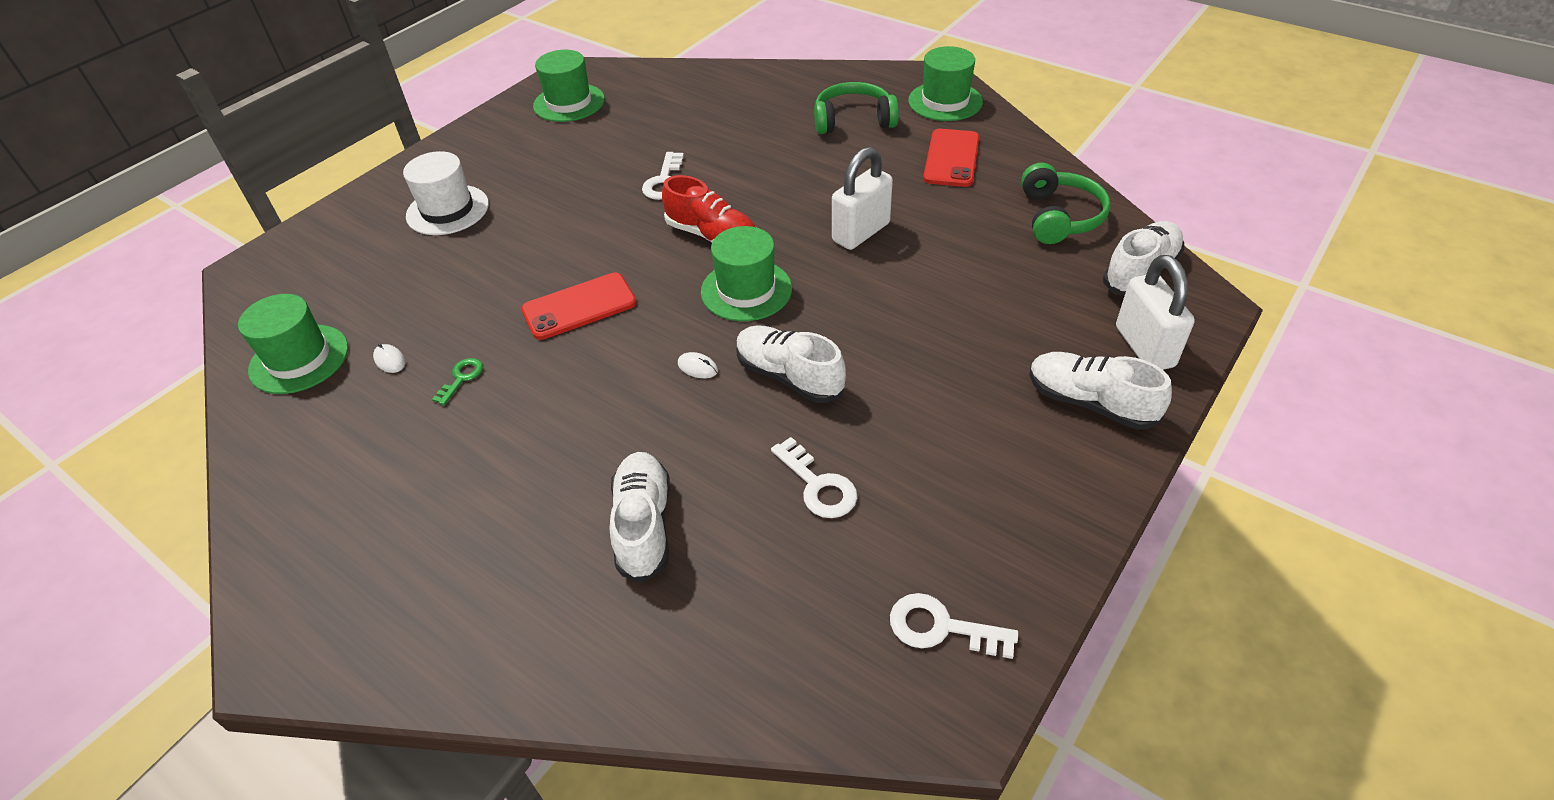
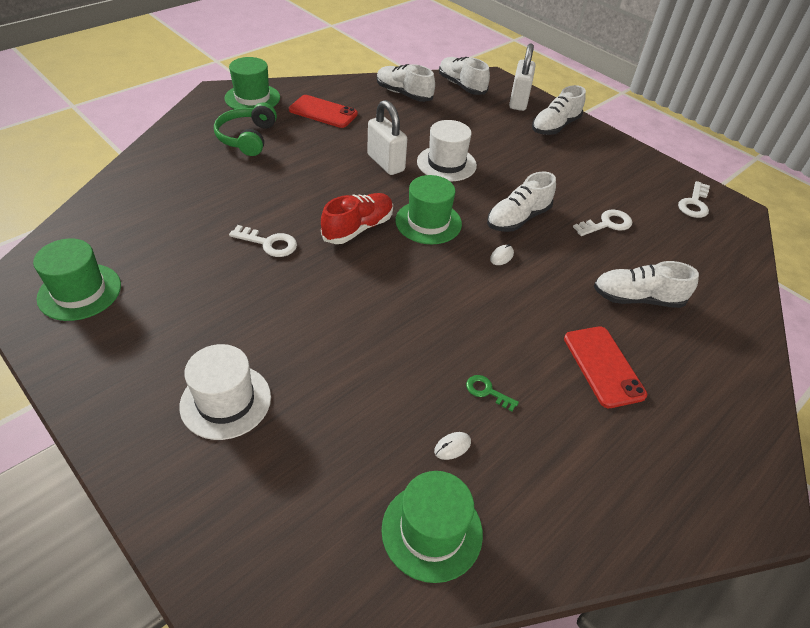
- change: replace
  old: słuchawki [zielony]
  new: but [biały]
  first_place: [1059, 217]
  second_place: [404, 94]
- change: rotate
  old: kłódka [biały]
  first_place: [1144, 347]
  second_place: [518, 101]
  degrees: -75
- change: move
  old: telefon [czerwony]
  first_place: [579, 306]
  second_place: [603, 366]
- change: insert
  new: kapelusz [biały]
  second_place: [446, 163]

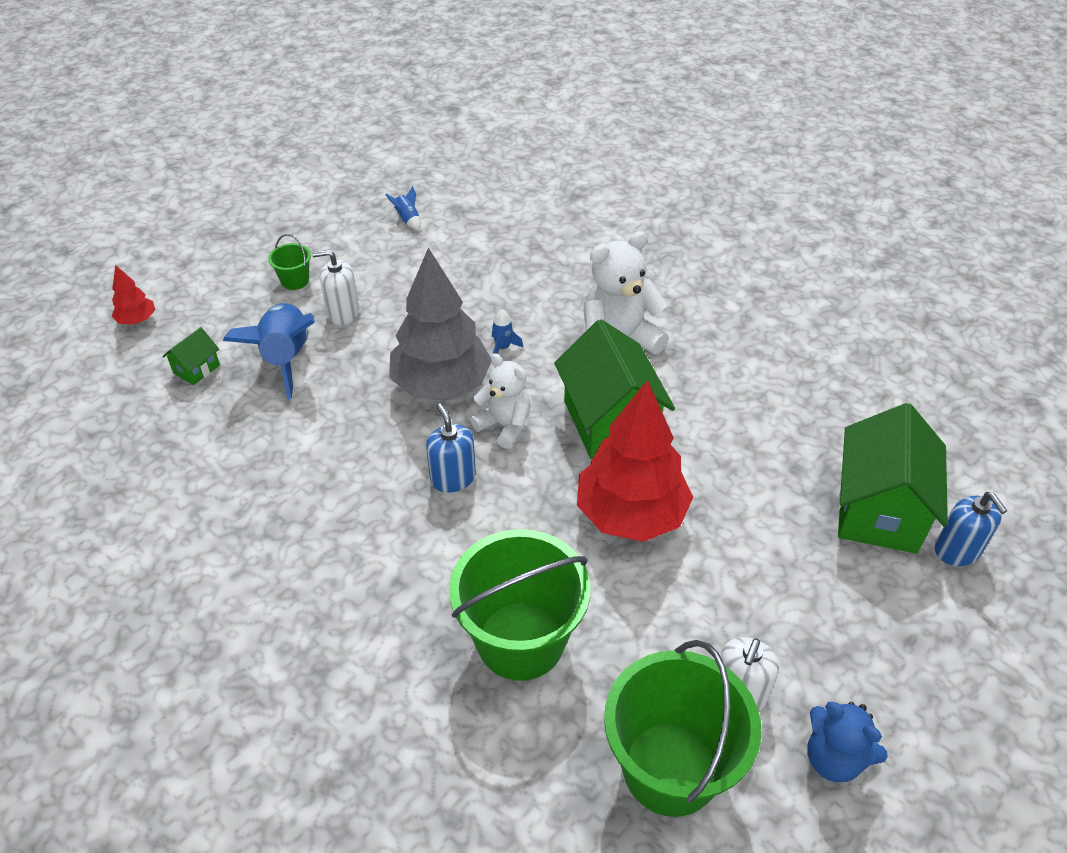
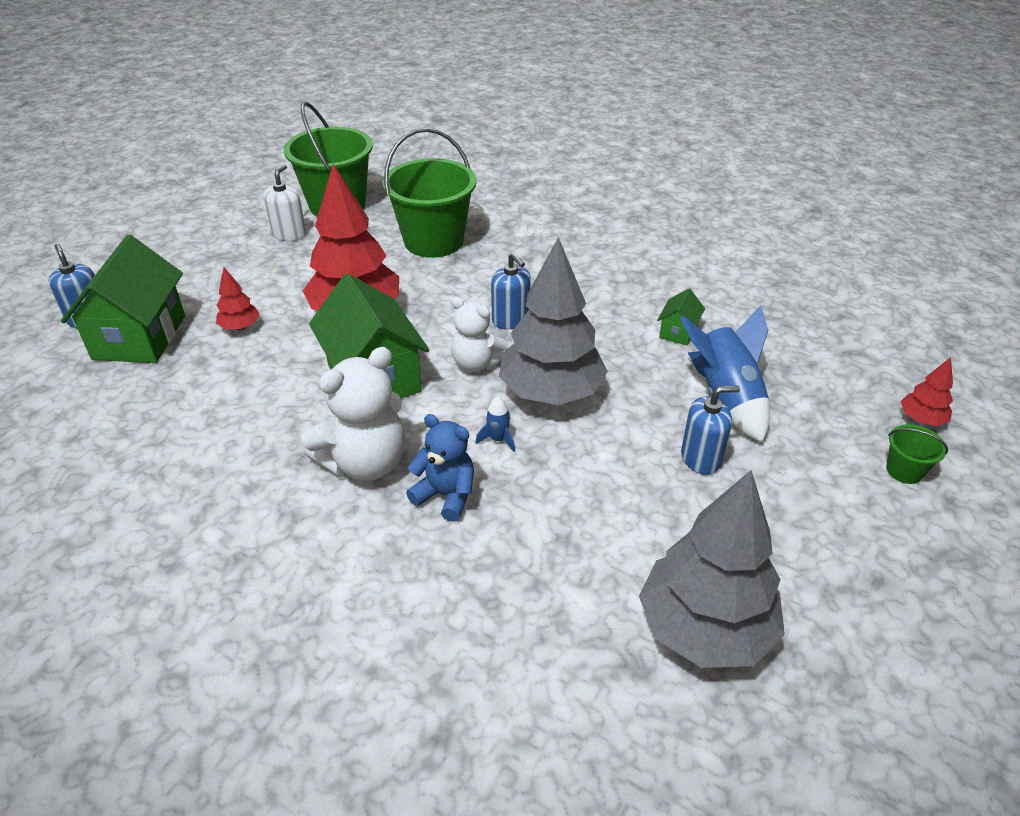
- change: replace
  old: rakieta [niebieski]
  new: drzewko [szary]
  first_place: [407, 219]
  second_place: [704, 629]
- change: move
  old: wiadro [zielony]
  first_place: [295, 280]
  second_place: [904, 470]
- change: recolor
  old: dozownik mydła [biały]
  new: dozownik mydła [niebieski]
  first_place: [343, 313]
  second_place: [701, 458]
- change: move
  old: domek [zielony]
  first_place: [196, 369]
  second_place: [678, 332]
- change: move
  old: miś [niebieski]
  first_place: [834, 758]
  second_place: [446, 495]
- change: insert
  new: drzewko [czerwony]
  second_place: [240, 327]

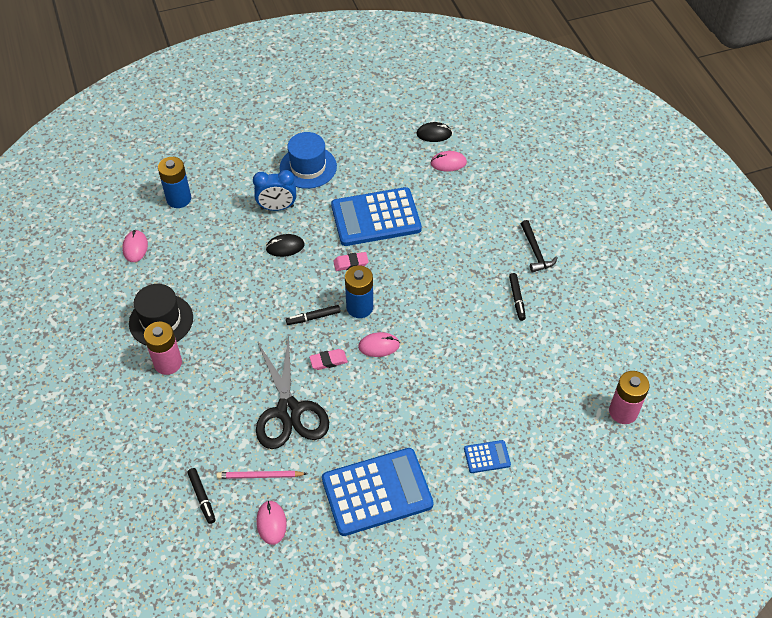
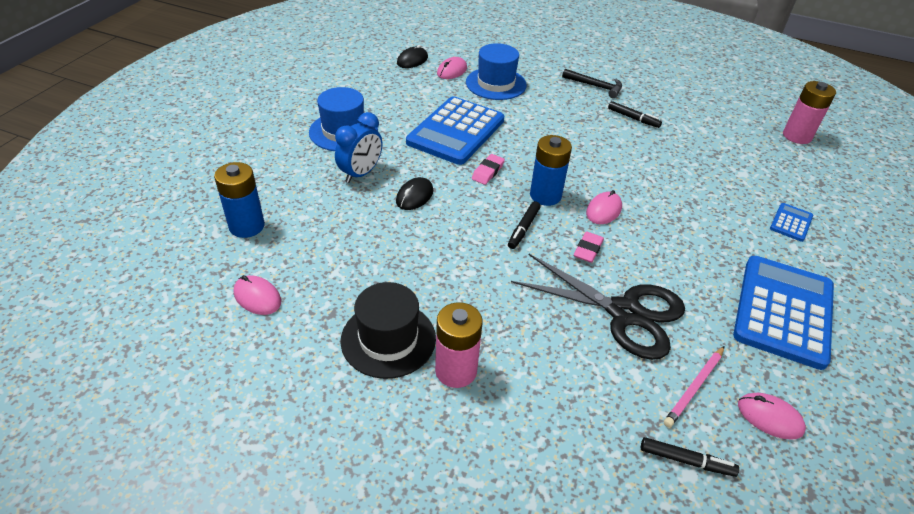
- change: insert
  new: kapelusz [niebieski]
  second_place: [496, 84]

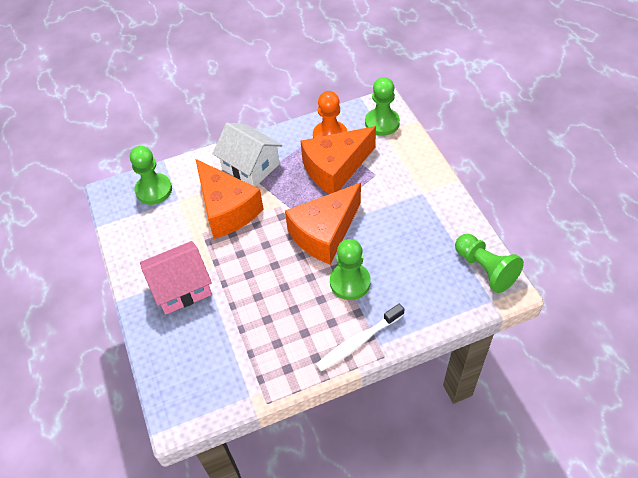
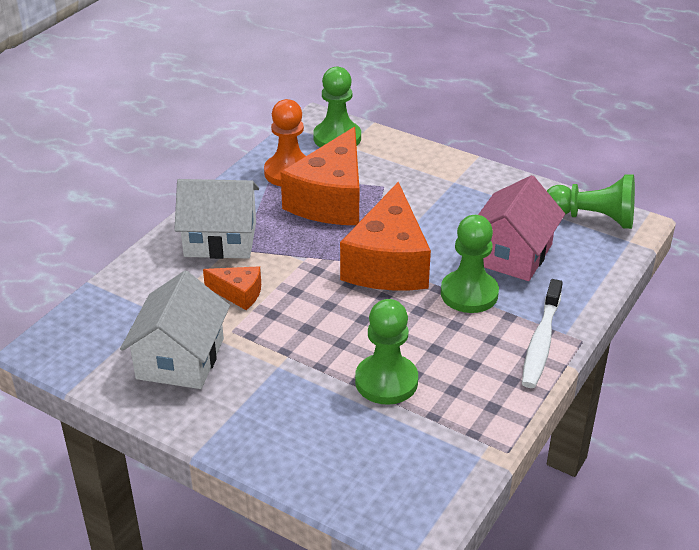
- change: move
  old: pionek [zielony]
  first_place: [154, 190]
  second_place: [386, 381]
- change: resize
  old: ser [pomarańczowy]
  first_place: [227, 210]
  second_place: [238, 294]
  factor: 0.47
- change: move
  old: domek [różowy]
  first_place: [181, 287]
  second_place: [512, 254]
- change: insert
  new: domek [biały]
  second_place: [180, 358]

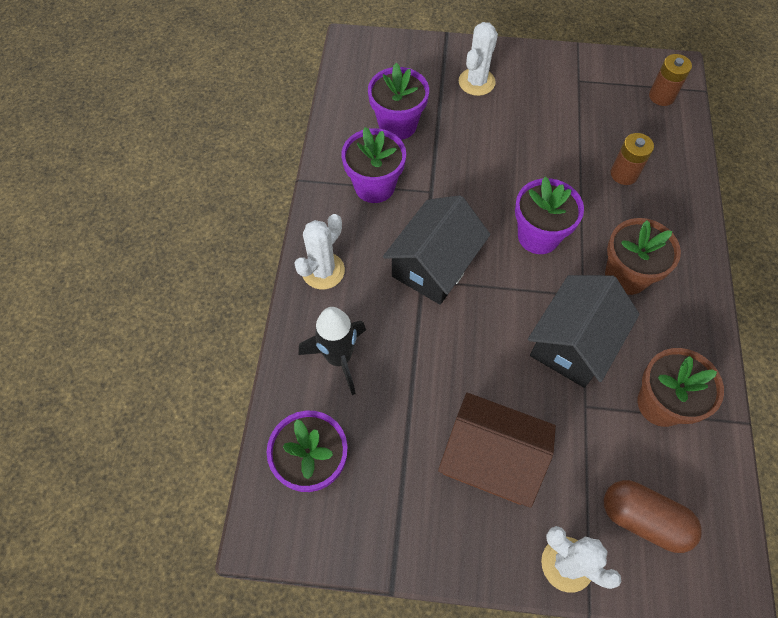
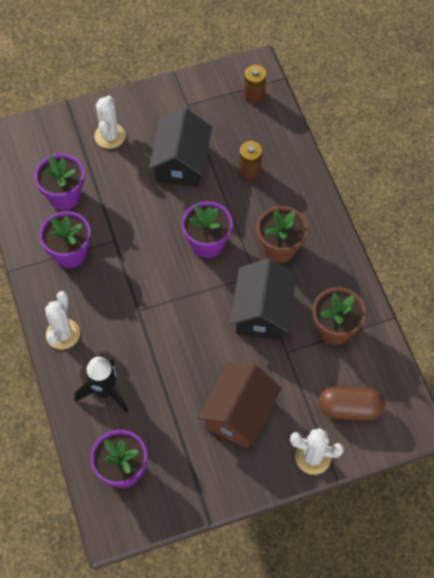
- change: move
  old: domek [czarny]
  first_place: [434, 265]
  second_place: [181, 162]
- change: rotate
  old: domek [brązowy]
  first_place: [491, 459]
  second_place: [239, 413]
  degrees: -60

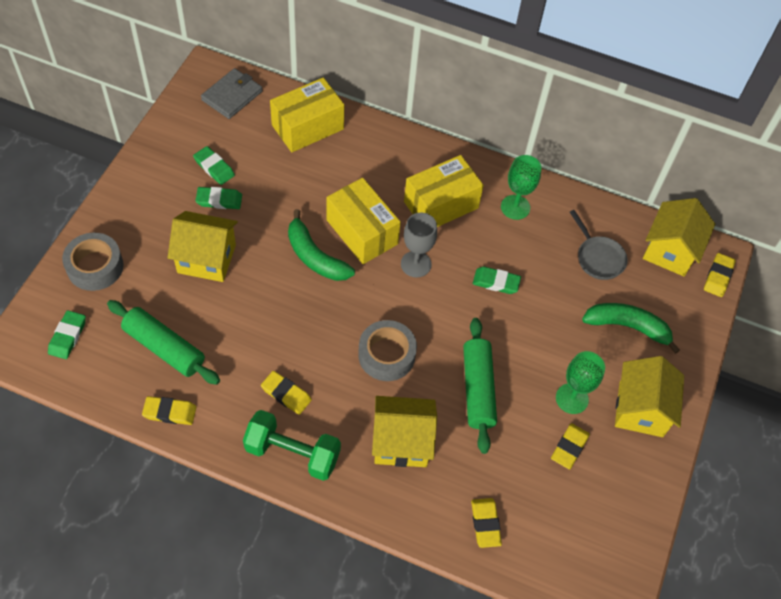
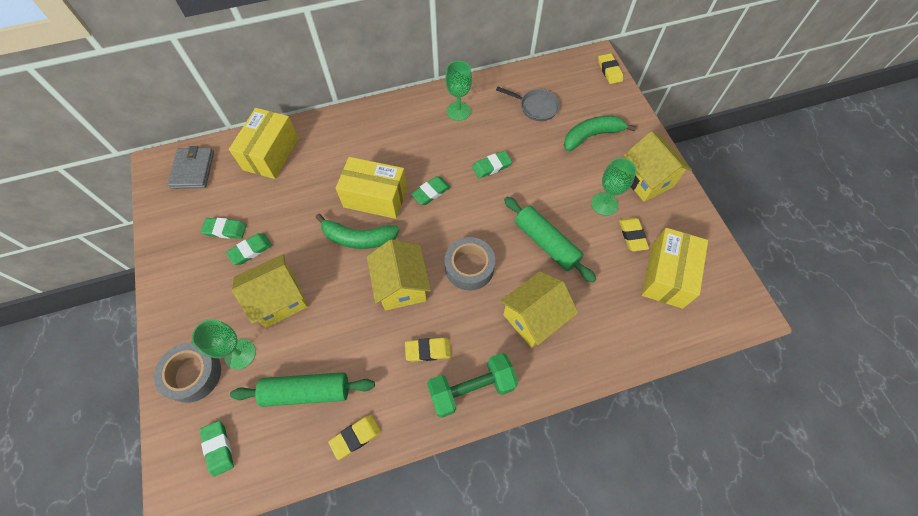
- change: move
  old: pudełko [żółty]
  first_place: [441, 205]
  second_place: [666, 275]
- change: move
  old: domek [żółty]
  first_place: [670, 250]
  second_place: [401, 286]
- change: replace
  old: kielich [szary]
  new: gumka do mazania [zielony]
  first_place: [416, 264]
  second_place: [431, 192]
- change: delete
  old: gumka do mazania [żółty]
  first_place: [485, 524]
- change: insert
  new: kielich [zielony]
  second_place: [240, 354]

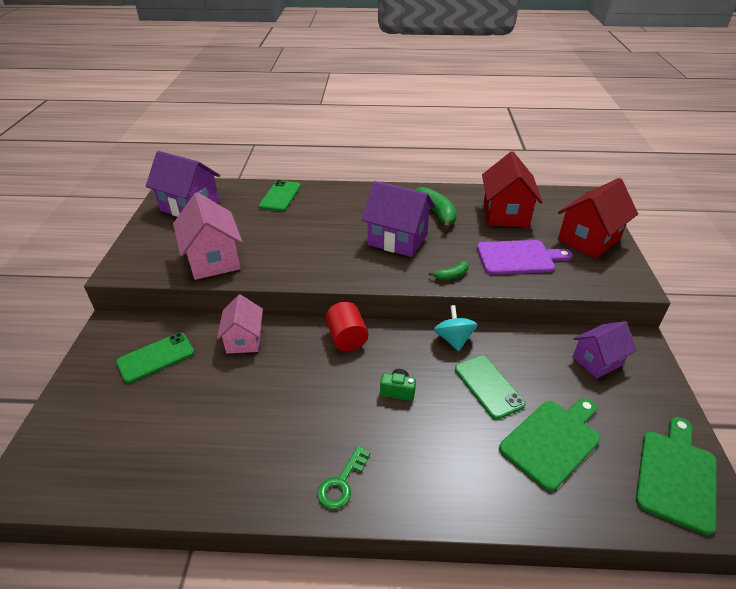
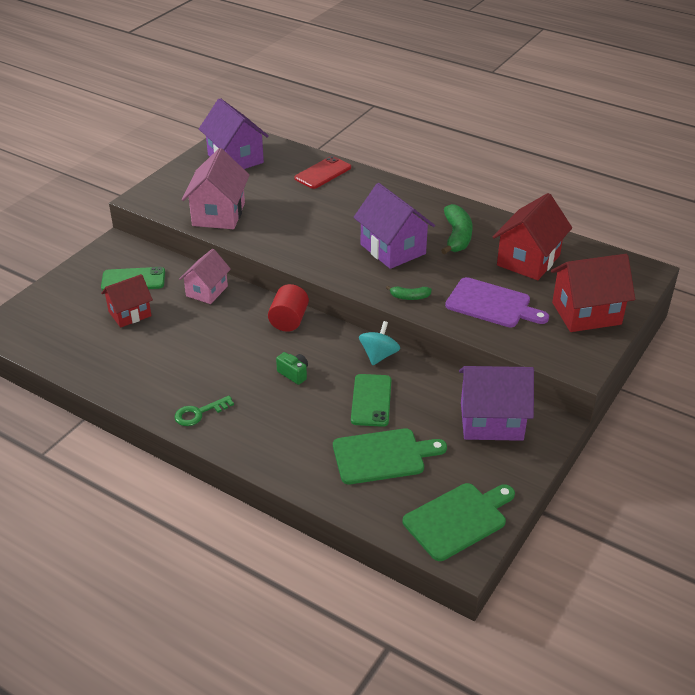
- change: recolor
  old: telefon [zielony]
  new: telefon [czerwony]
  first_place: [280, 196]
  second_place: [323, 173]
- change: resize
  old: domek [fioletowy]
  first_place: [597, 361]
  second_place: [491, 421]
  factor: 1.55
- change: insert
  new: domek [czerwony]
  second_place: [130, 314]

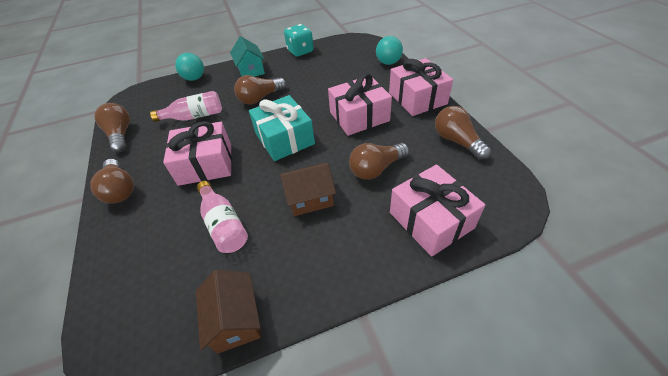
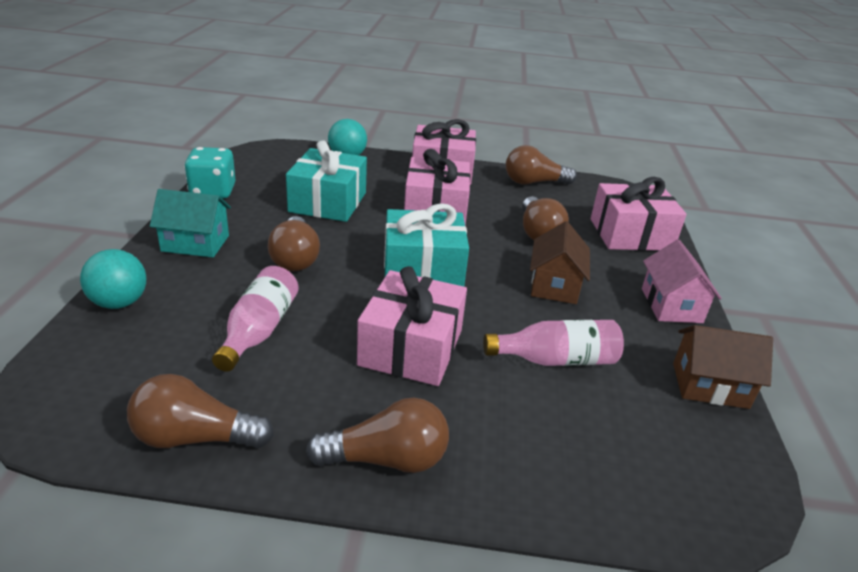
- change: insert
  new: prezent [turkusowy]
  second_place: [328, 202]
- change: insert
  new: domek [różowy]
  second_place: [671, 305]

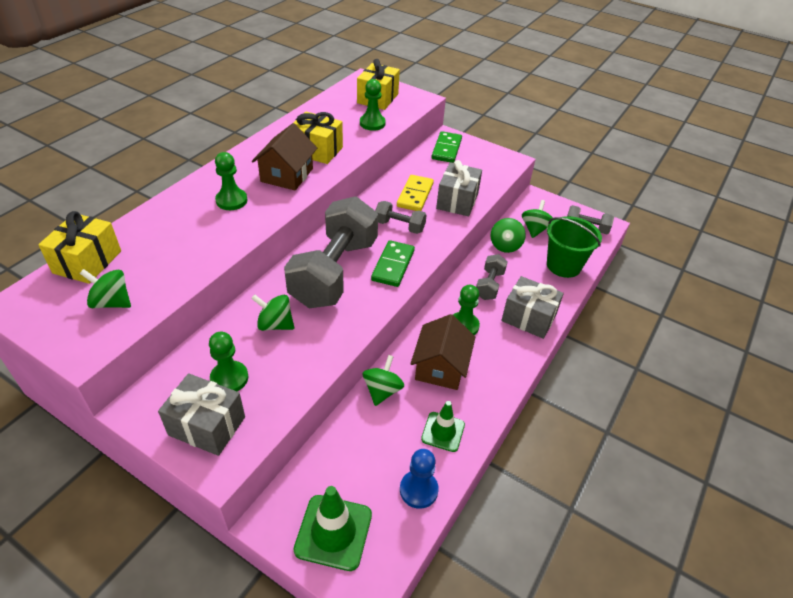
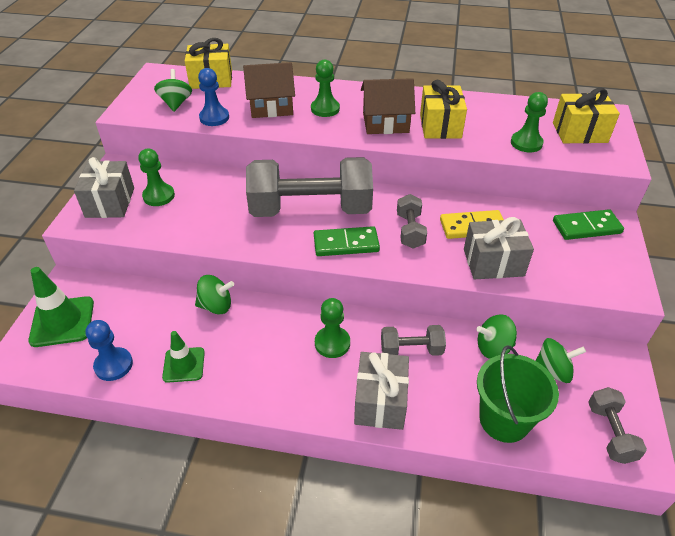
- change: delete
  old: bączek [zielony]
  first_place: [275, 324]
- change: move
  old: domek [brązowy]
  first_place: [441, 367]
  second_place: [271, 106]
- change: insert
  new: pionek [niebieski]
  second_place: [214, 118]

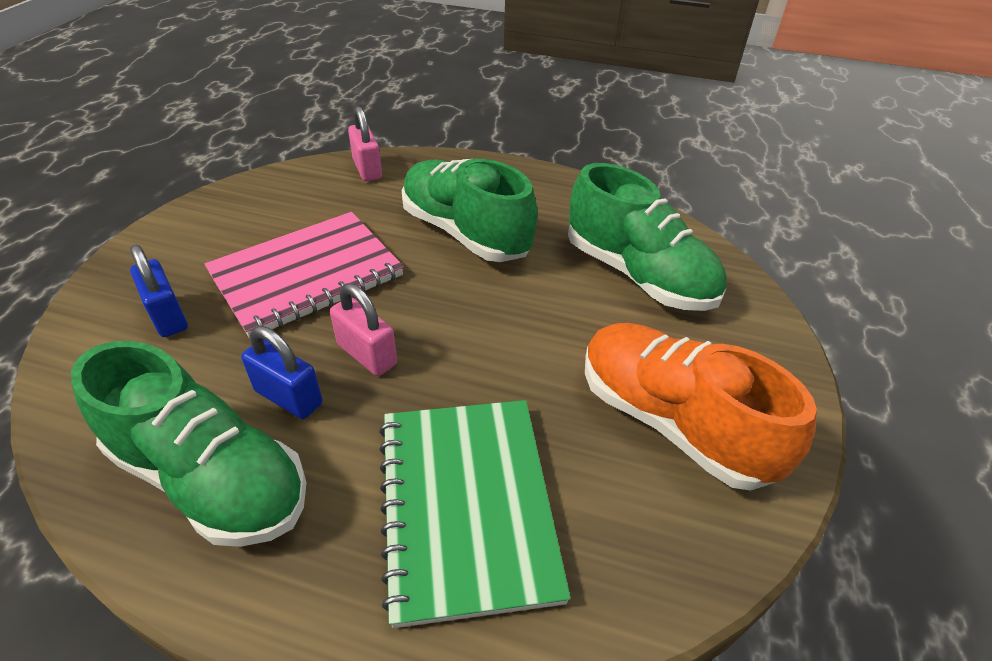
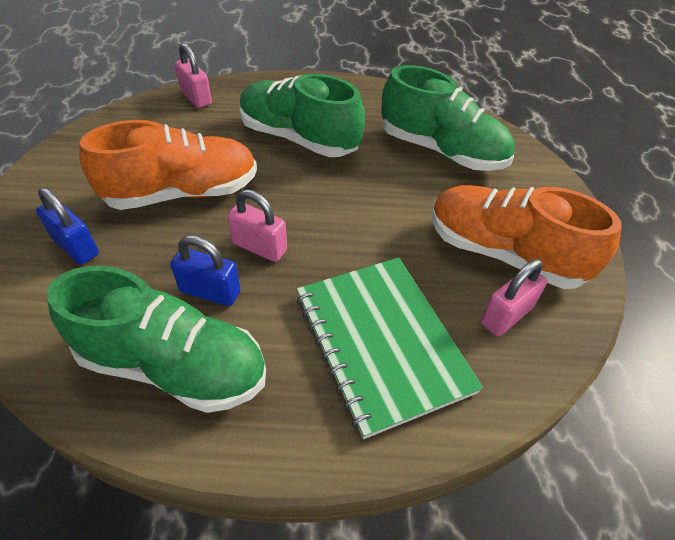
- change: replace
  old: zeszyt [różowy]
  new: but [pomarańczowy]
  first_place: [307, 275]
  second_place: [182, 193]
- change: insert
  new: kłódka [różowy]
  second_place: [506, 315]

